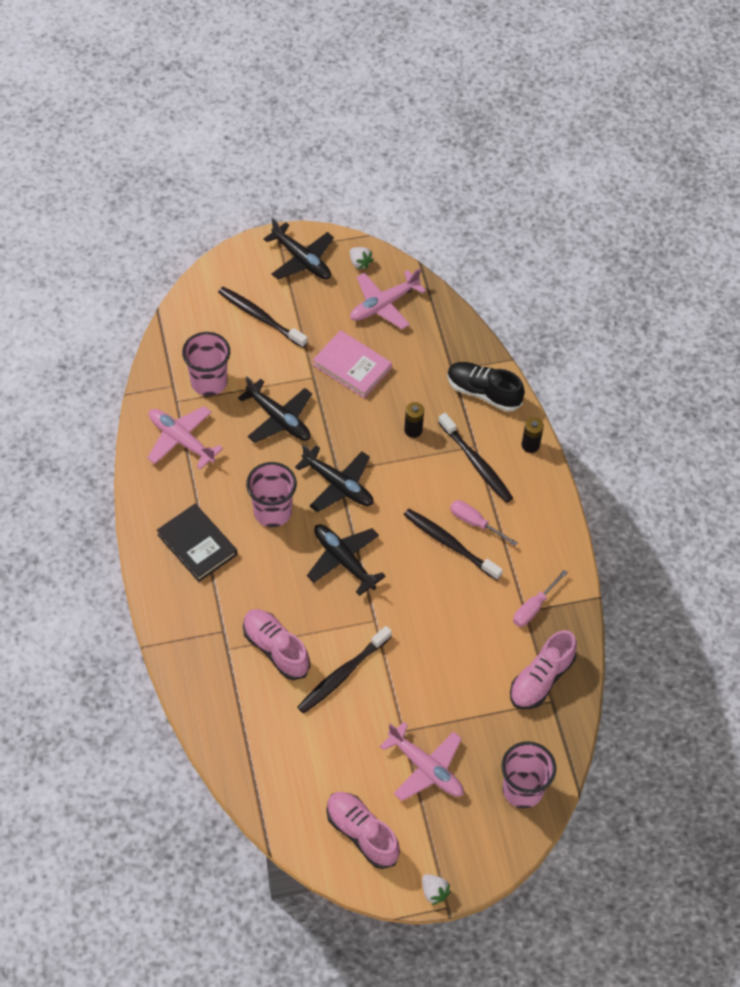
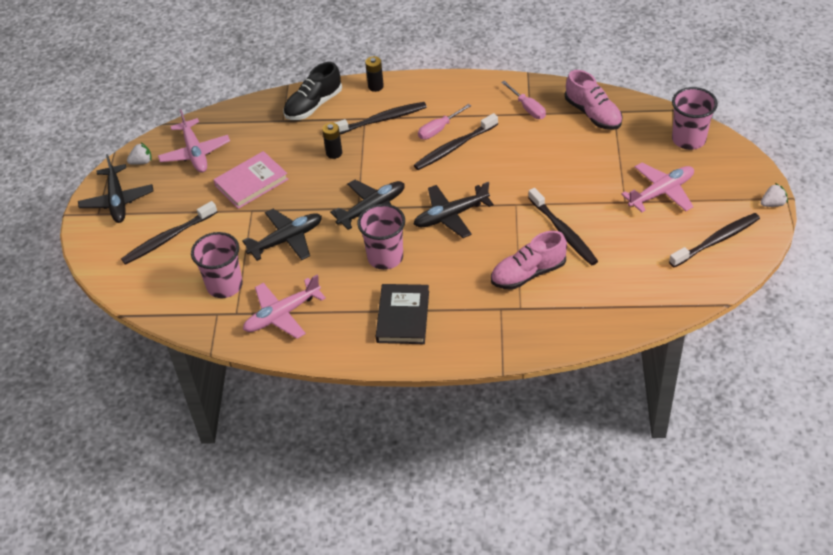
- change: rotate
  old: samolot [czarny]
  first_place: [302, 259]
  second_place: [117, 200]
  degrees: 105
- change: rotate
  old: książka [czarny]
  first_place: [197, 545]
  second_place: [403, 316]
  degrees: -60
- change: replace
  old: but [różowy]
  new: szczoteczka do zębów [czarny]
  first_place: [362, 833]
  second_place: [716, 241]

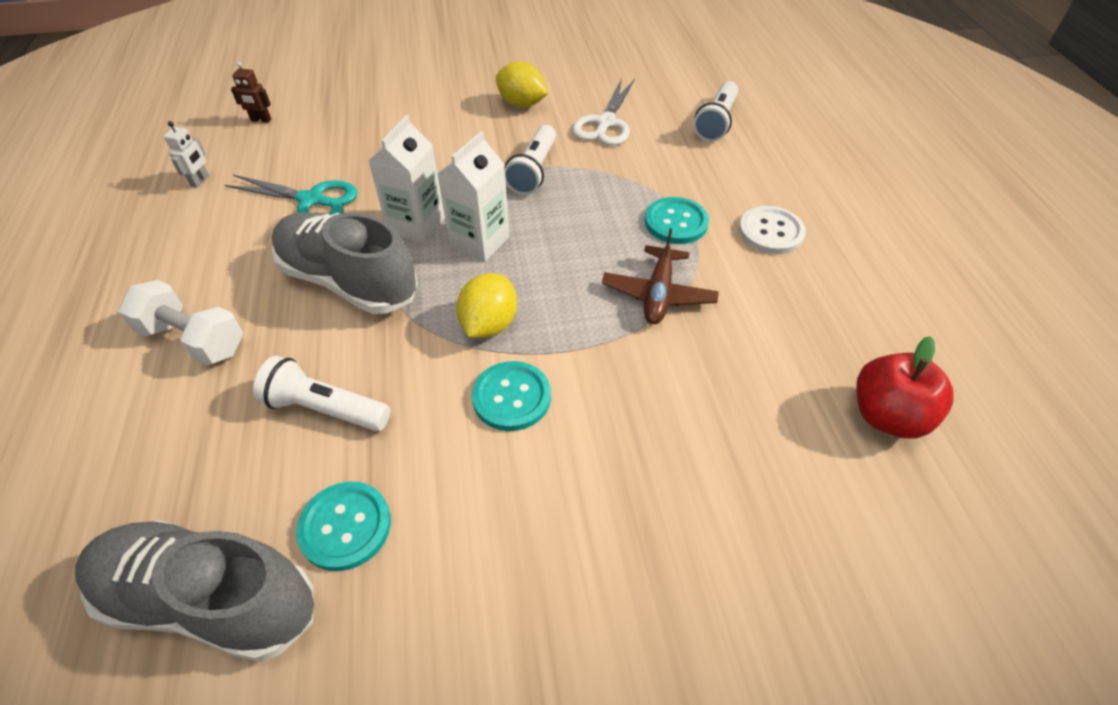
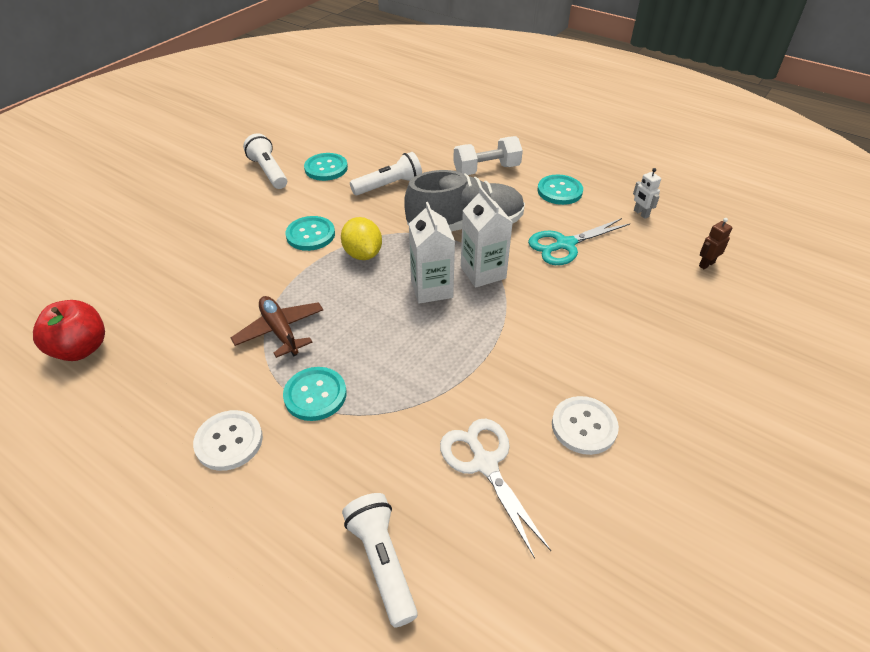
- change: replace
  old: cytryna [żółty]
  new: guzik [biały]
  first_place: [522, 104]
  second_place: [584, 426]
- change: move
  old: latarka [biały]
  first_place: [533, 171]
  second_place: [269, 171]
- change: delete
  old: but [szary]
  first_place: [211, 599]
- change: insert
  new: guzik [turkusowy]
  second_place: [559, 191]

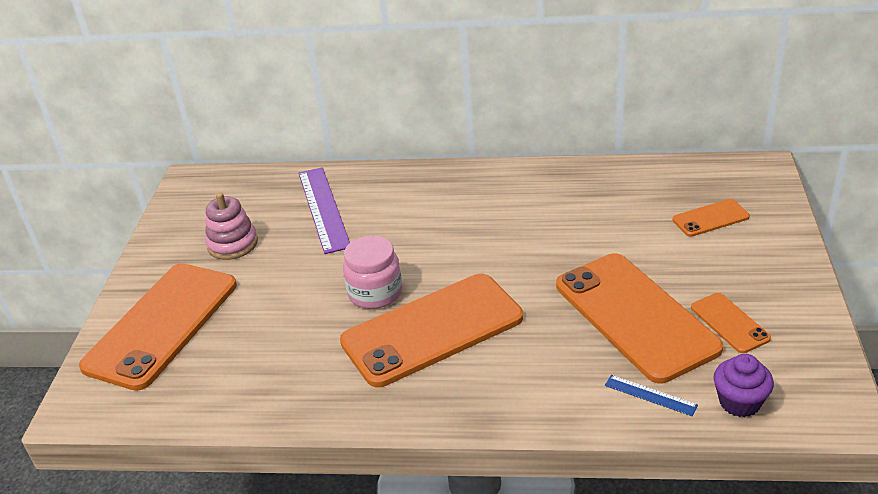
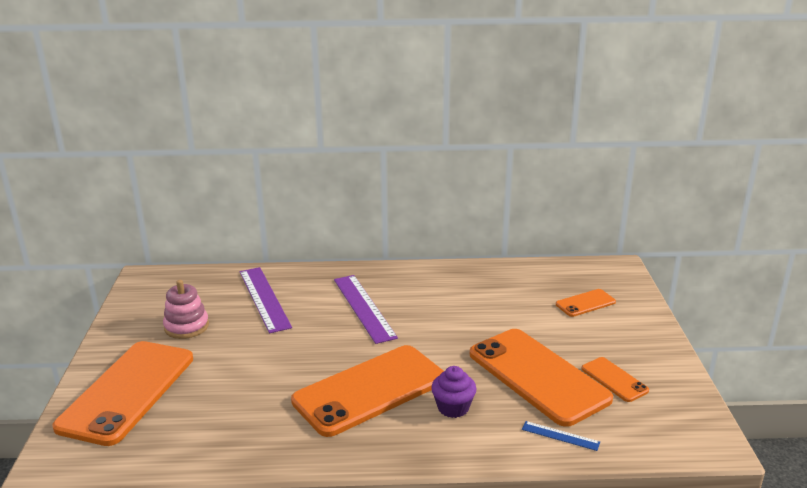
- change: delete
  old: słoik [różowy]
  first_place: [375, 293]
- change: move
  old: muffinka [fioletowy]
  first_place: [739, 402]
  second_place: [453, 407]
- change: insert
  new: linijka [fioletowy]
  second_place: [364, 307]

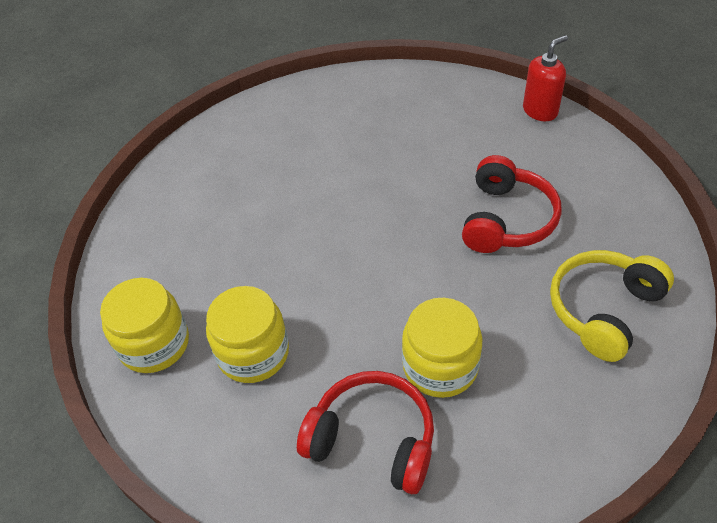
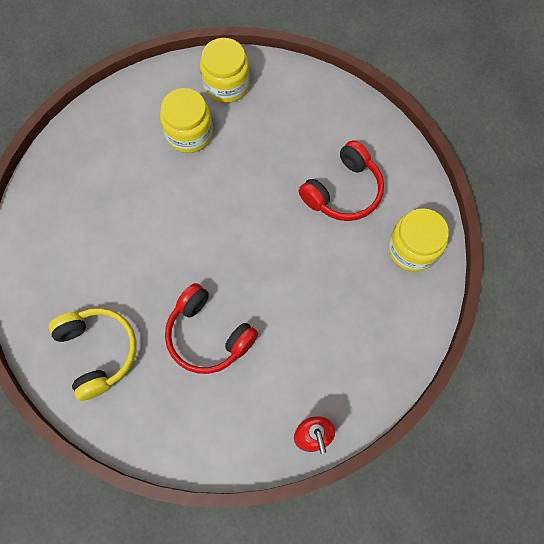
- change: move
  old: słoik [żółty]
  first_place: [440, 366]
  second_place: [412, 249]
- change: move
  old: słuchawki [czerwony]
  first_place: [373, 439]
  second_place: [343, 191]

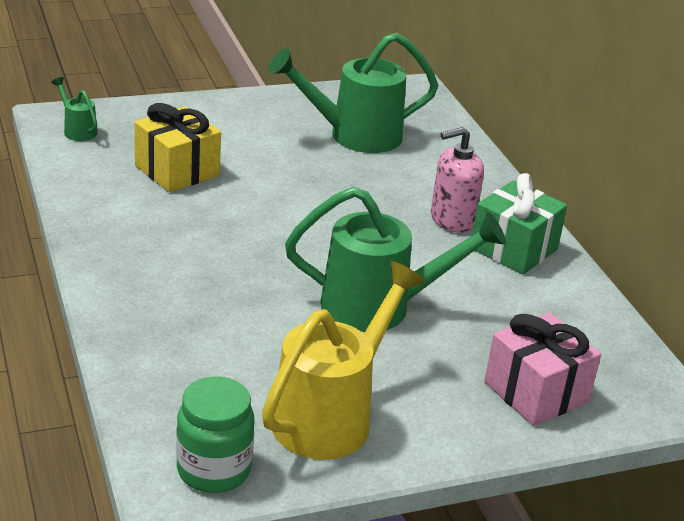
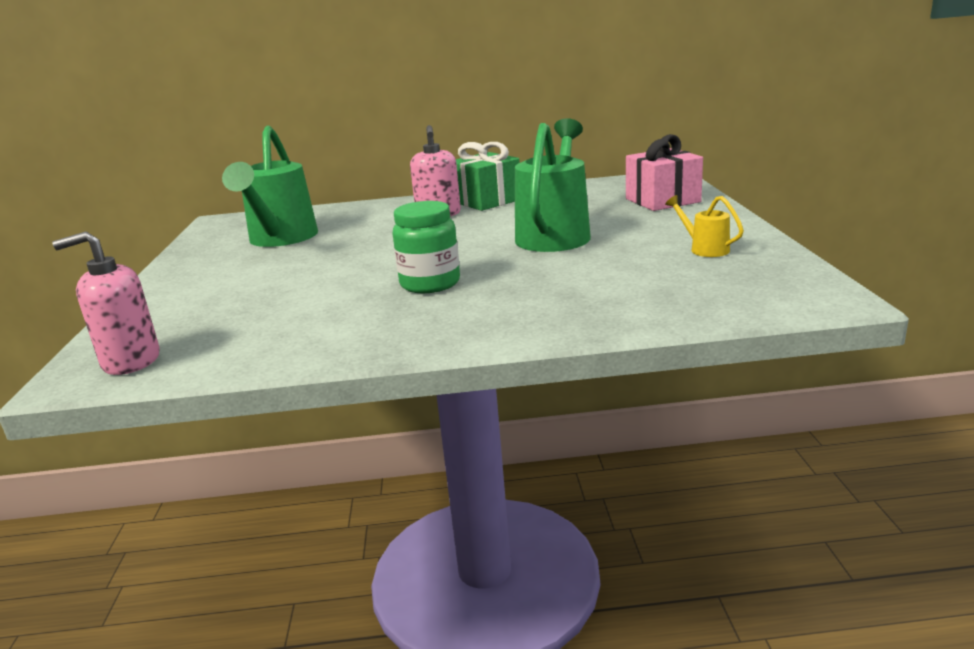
- change: replace
  old: konewka [zielony]
  new: dozownik mydła [różowy]
  first_place: [77, 130]
  second_place: [131, 361]
- change: delete
  old: prezent [żółty]
  first_place: [177, 171]
- change: resize
  old: konewka [żółty]
  first_place: [330, 416]
  second_place: [705, 249]
  factor: 0.45
- change: move
  old: słoik [zielony]
  first_place: [214, 470]
  second_place: [430, 284]

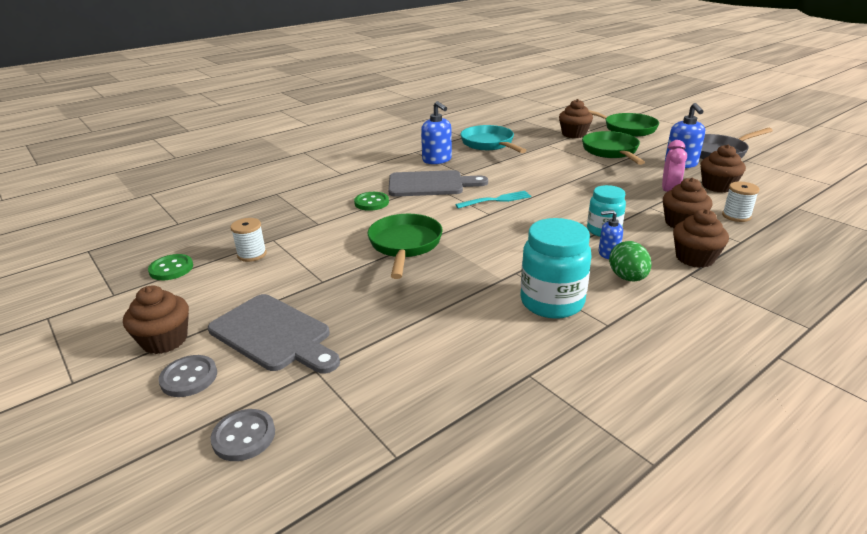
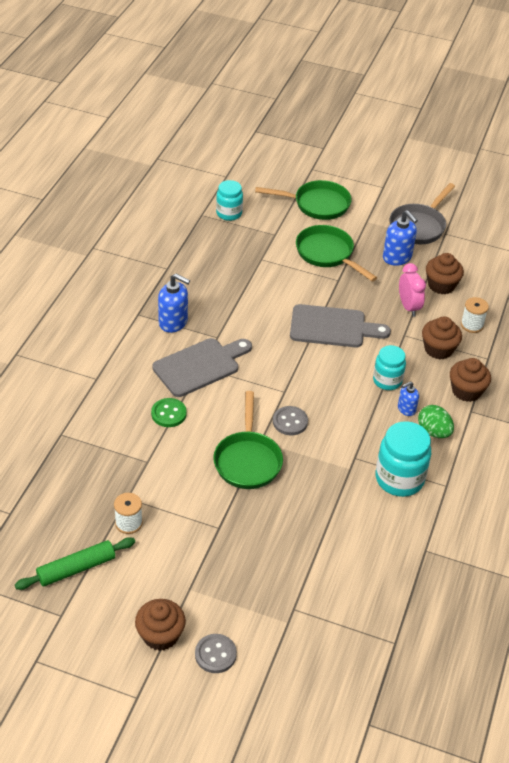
- change: delete
  old: muffinka [brązowy]
  first_place: [574, 134]
- change: delete
  old: patelnia [turkusowy]
  first_place: [489, 144]
- change: delete
  old: widelec [turkusowy]
  first_place: [496, 200]
- change: rotate
  old: patelnia [zielony]
  first_place: [405, 245]
  second_place: [247, 460]
  degrees: -150
- change: replace
  old: guzik [zielony]
  new: wałek do ciasta [zielony]
  first_place: [171, 269]
  second_place: [76, 568]
- change: move
  old: deska do krojenia [szary]
  first_place: [274, 334]
  second_place: [332, 327]
- change: move
  old: guzik [szary]
  first_place: [244, 436]
  second_place: [290, 422]
- change: insert
  new: słoik [turkusowy]
  second_place: [229, 213]

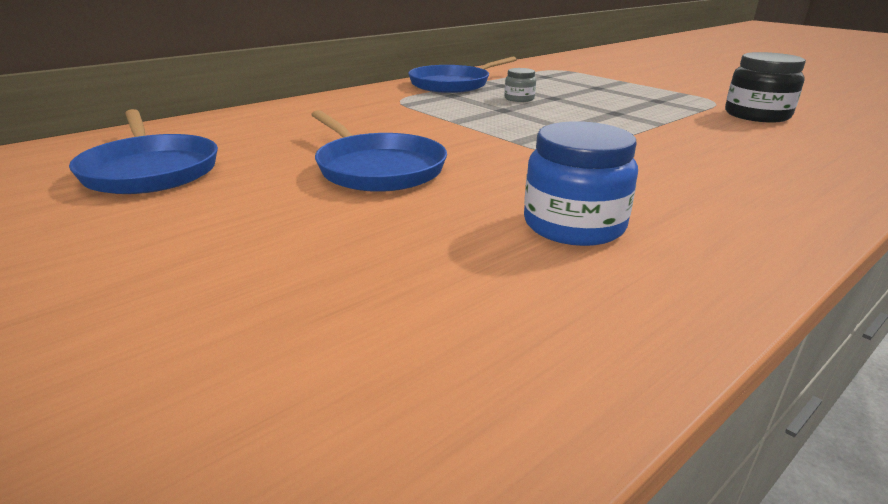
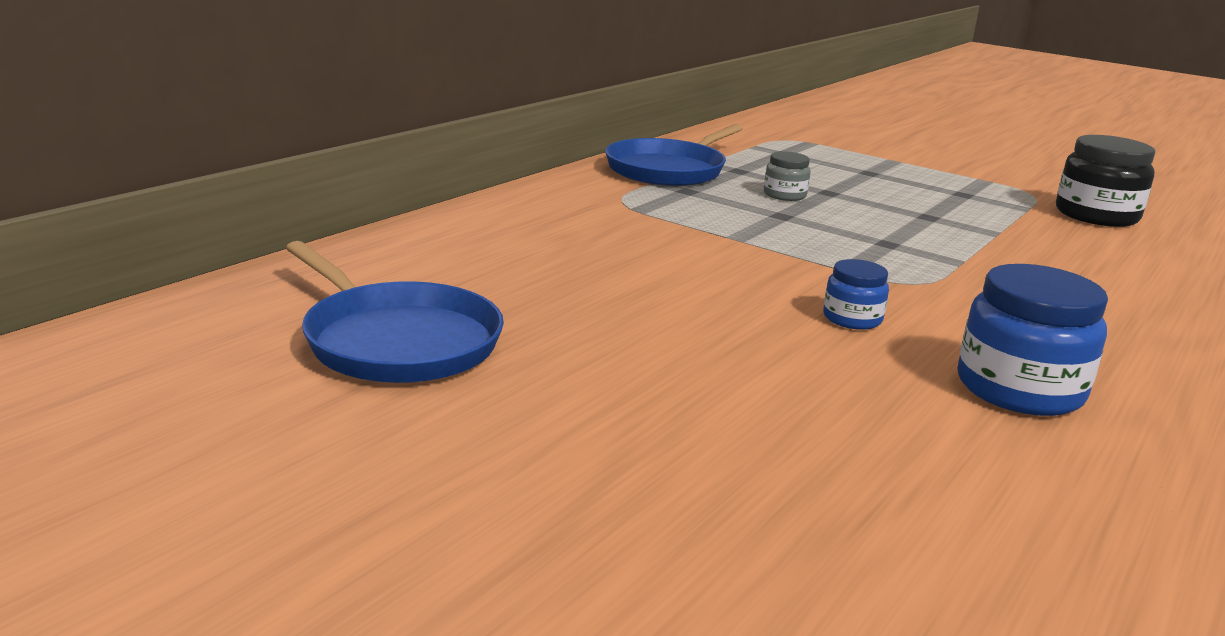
- change: delete
  old: patelnia [niebieski]
  first_place: [377, 168]
- change: insert
  new: słoik [niebieski]
  second_place: [852, 319]

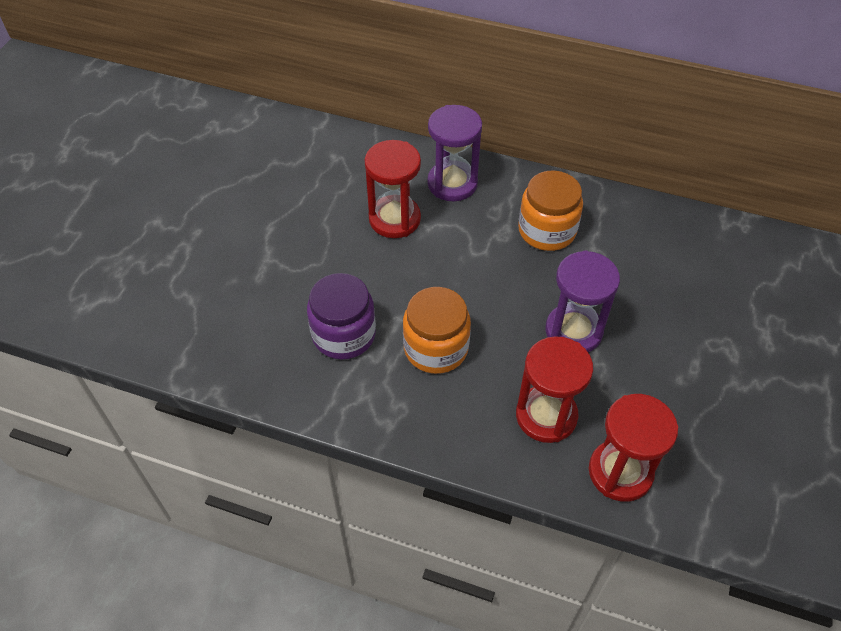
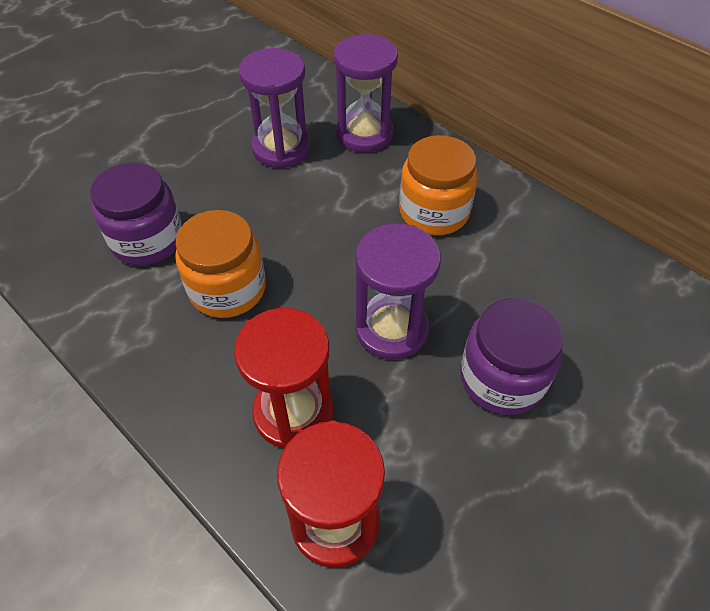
- change: recolor
  old: klepsydra [czerwony]
  new: klepsydra [fioletowy]
  first_place: [394, 219]
  second_place: [281, 149]
- change: insert
  new: słoik [fioletowy]
  second_place: [502, 378]

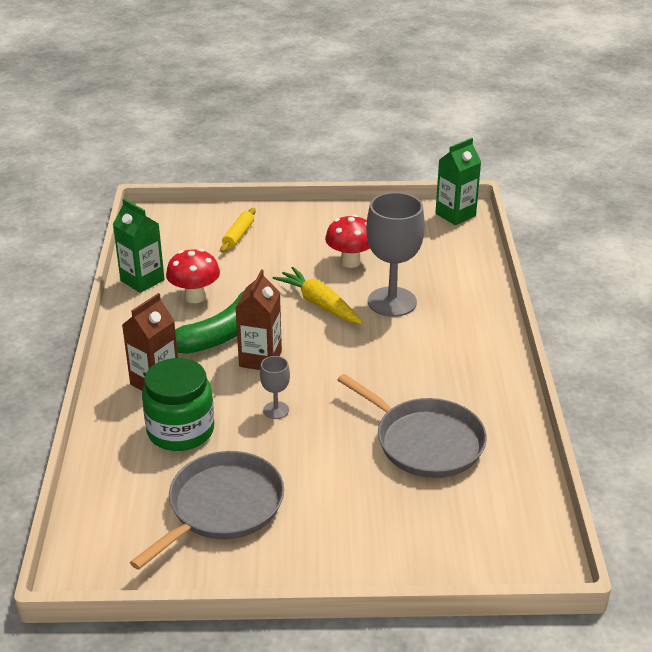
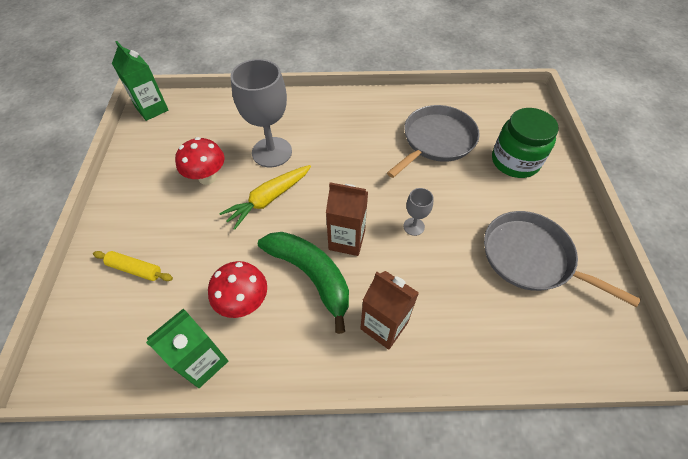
- change: move
  old: słoik [zielony]
  first_place: [180, 430]
  second_place: [515, 161]

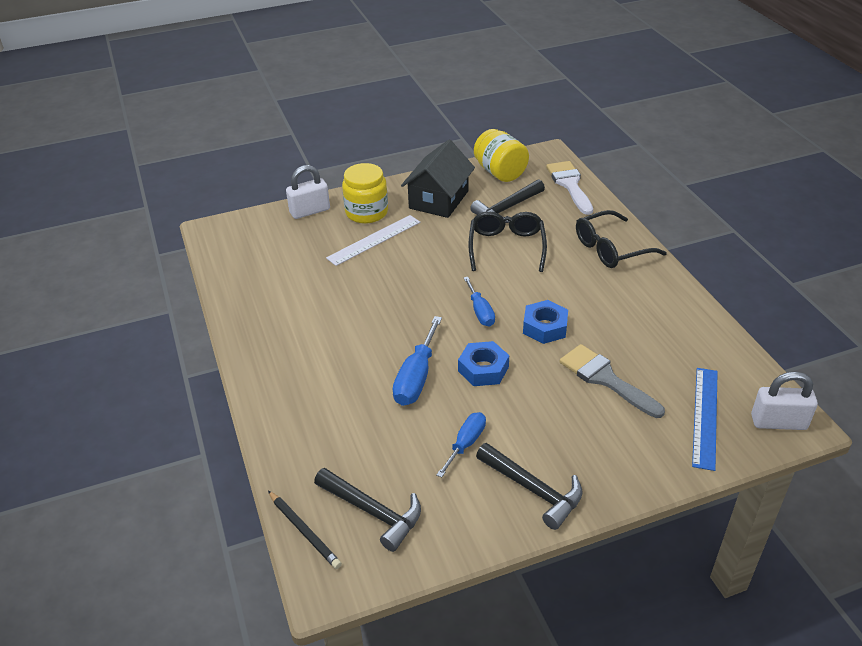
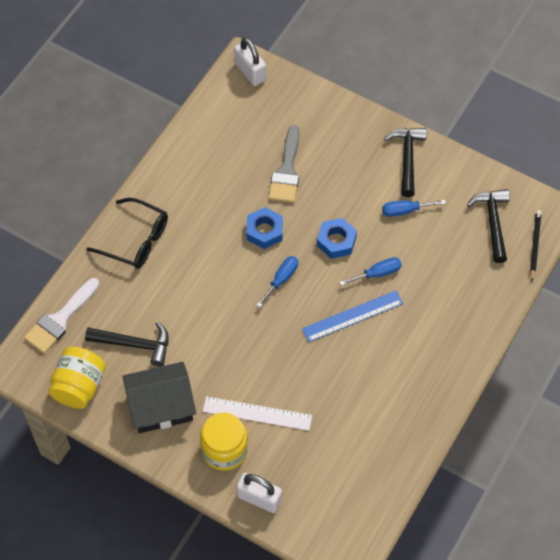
- change: delete
  old: okulary [czarny]
  first_place: [506, 247]
- change: resize
  old: śrubokręt [niebieski]
  first_place: [416, 377]
  second_place: [377, 273]
  factor: 0.65
- change: move
  old: linijka [niebieski]
  first_place: [705, 416]
  second_place: [352, 316]

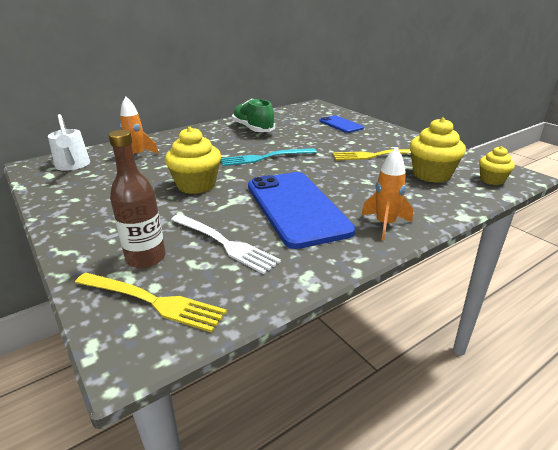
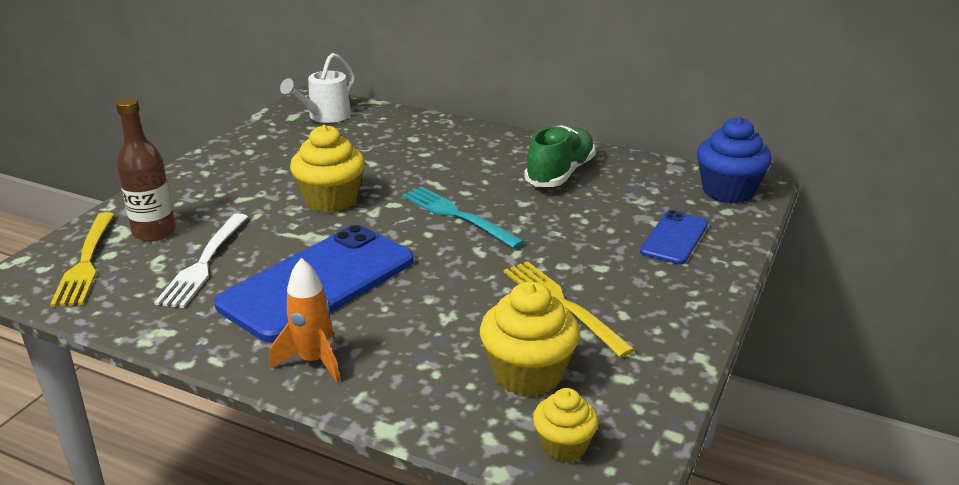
- change: delete
  old: rakieta [pomarańczowy]
  first_place: [137, 156]
- change: insert
  new: muffinka [niebieski]
  second_place: [728, 191]

